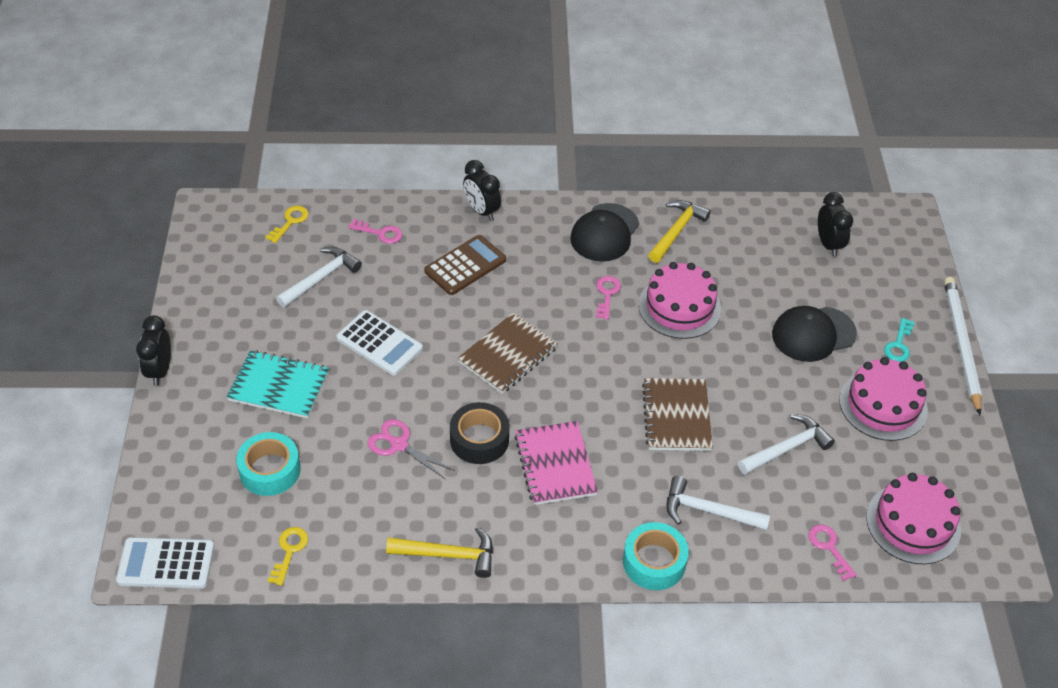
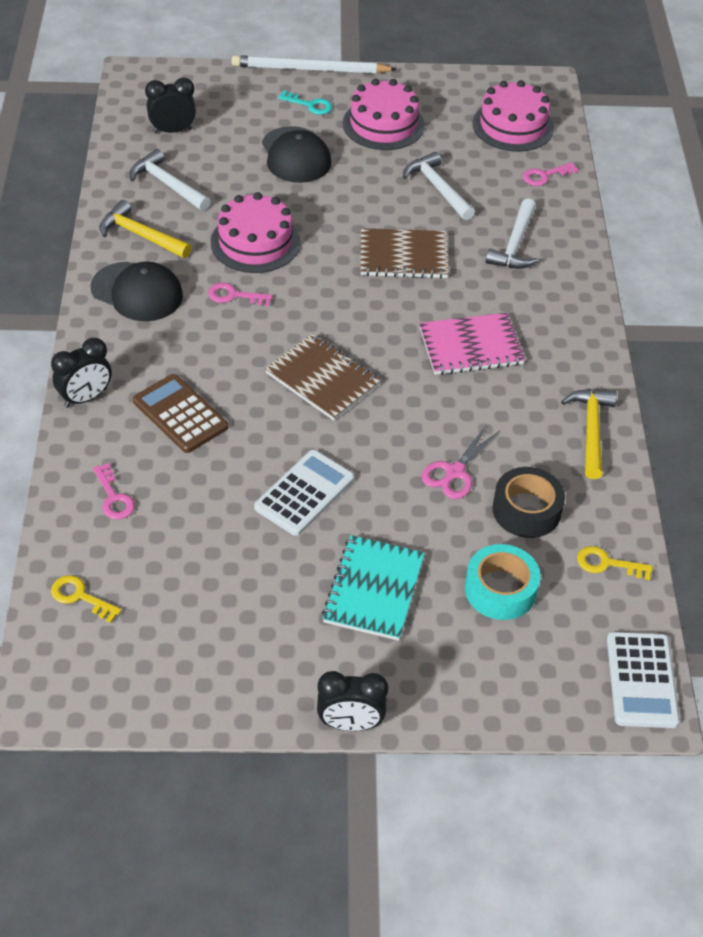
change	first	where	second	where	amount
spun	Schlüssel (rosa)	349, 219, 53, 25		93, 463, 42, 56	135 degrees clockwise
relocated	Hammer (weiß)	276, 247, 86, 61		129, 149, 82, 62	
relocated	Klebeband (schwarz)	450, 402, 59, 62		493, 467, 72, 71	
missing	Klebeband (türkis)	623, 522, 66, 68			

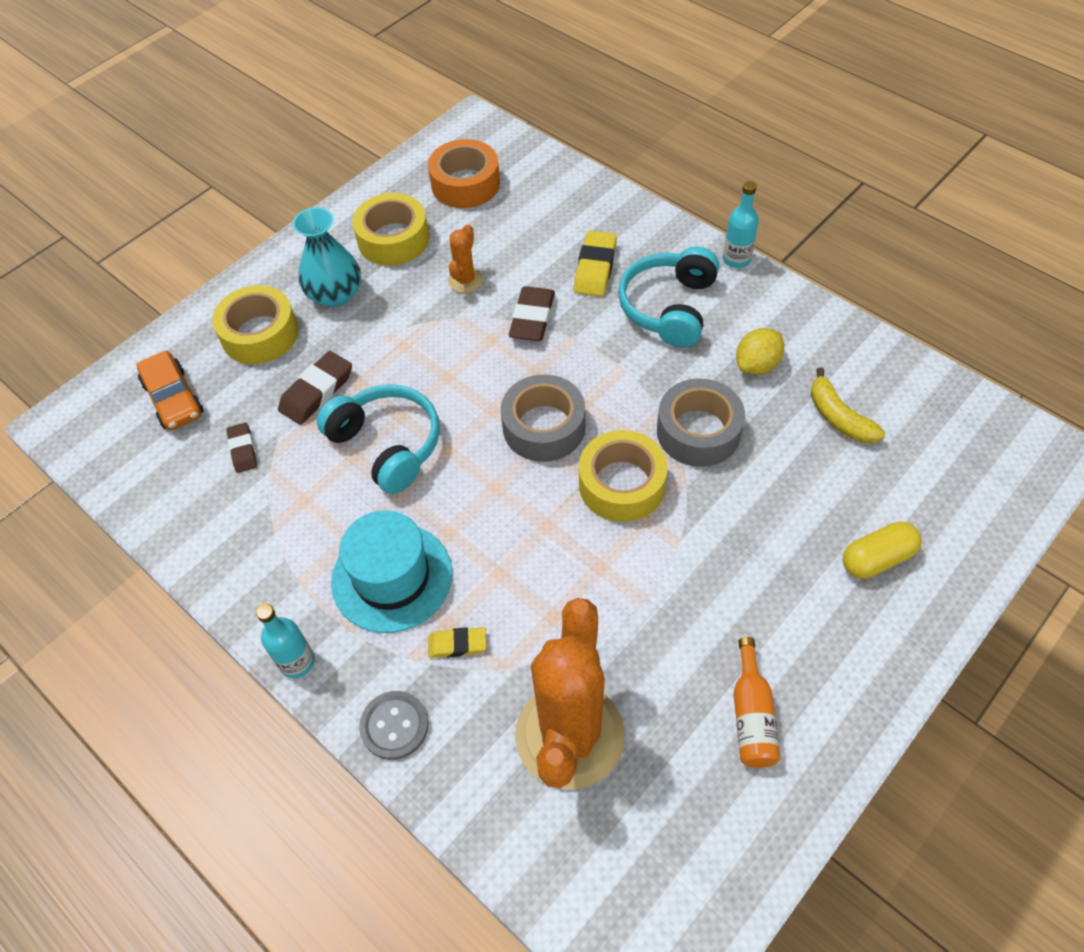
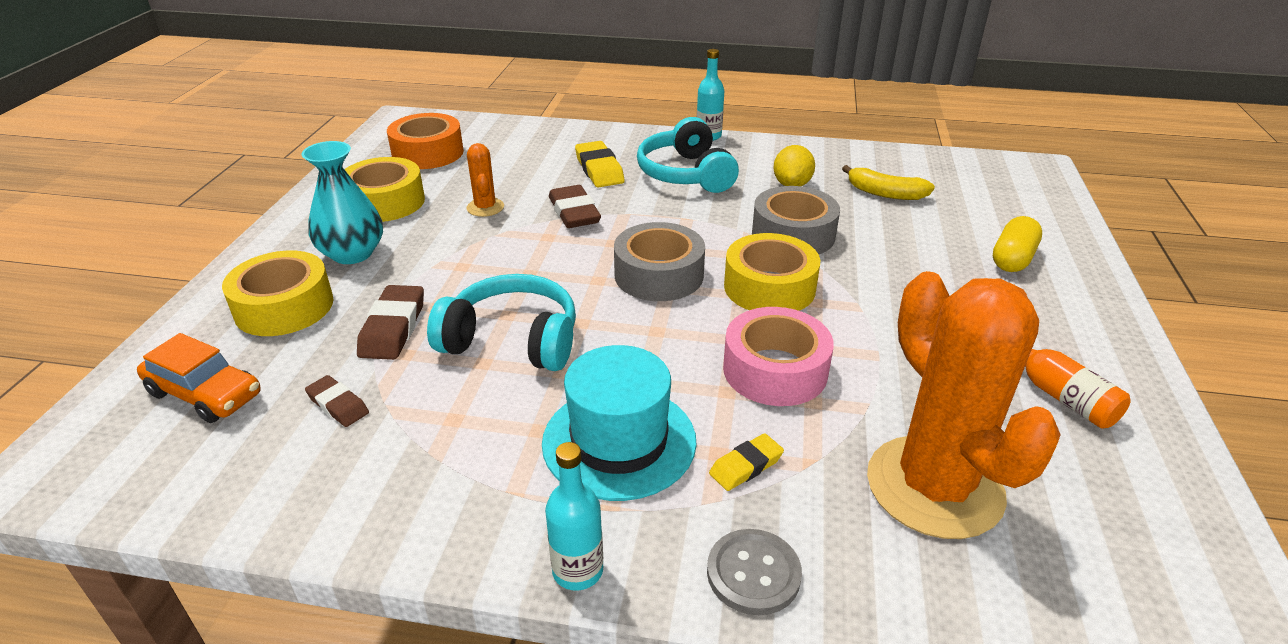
change	first	where	second	where	amount
appeared			Klebeband (rosa)	723, 307, 111, 99	

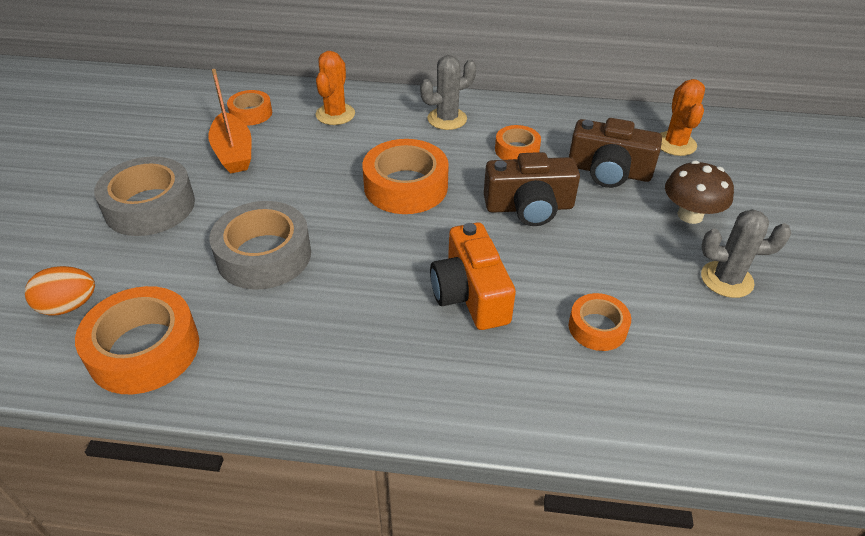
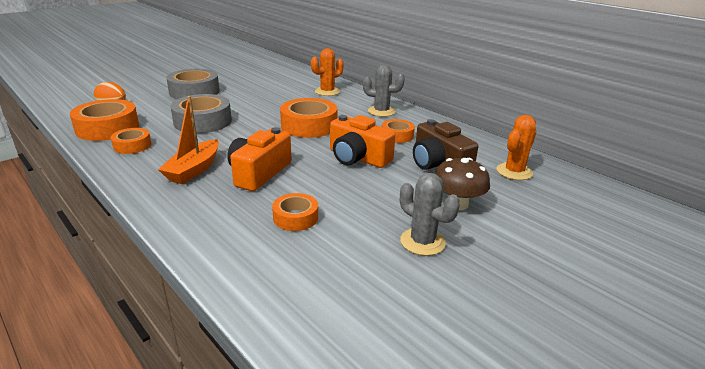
change	first	where	second	where	amount
relocated	Boot (orange)	208, 69, 44, 105		158, 96, 61, 88	
relocated	Klebeband (orange)	227, 90, 45, 35		110, 128, 41, 26	
colour	Kamera (braun)	484, 152, 96, 74	Kamera (orange)	330, 115, 66, 53	

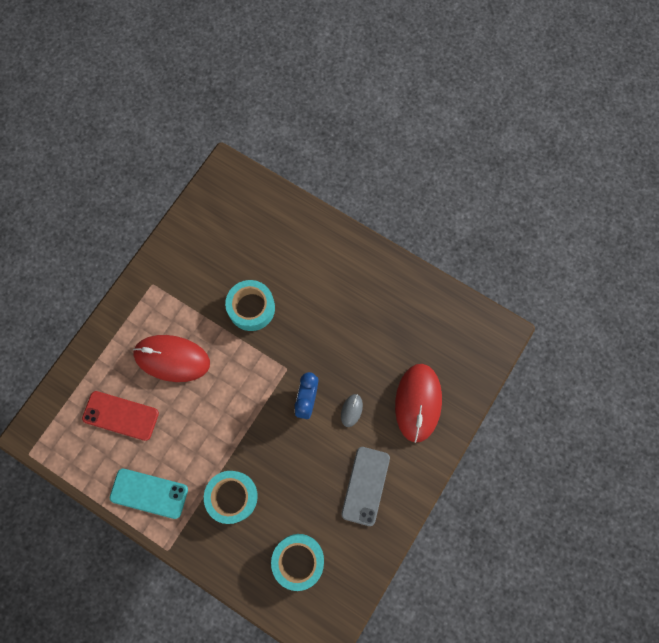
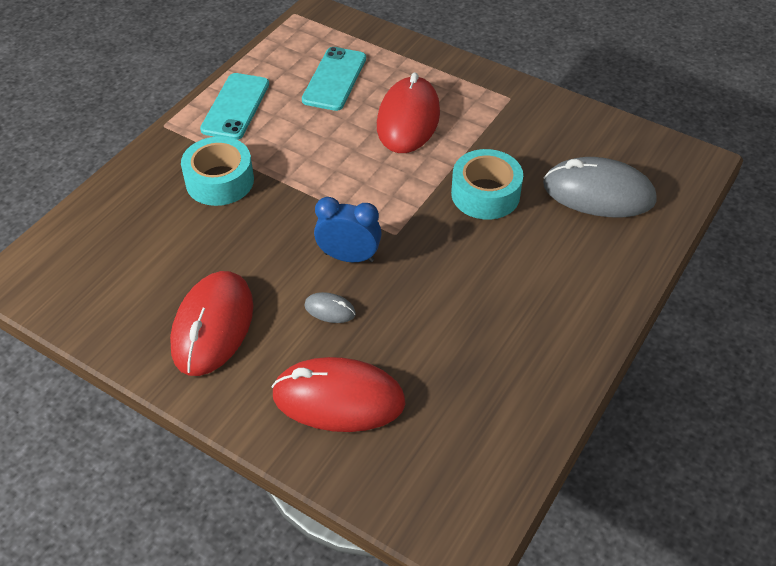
change	first	where	second	where	amount
colour	Handy (rot)	82, 391, 77, 50	Handy (türkis)	302, 47, 64, 64	
exchanged	Handy (grau)	341, 447, 49, 79	Computermaus (rot)	170, 271, 83, 105	
missing	Klebeband (türkis)	271, 534, 53, 57			
appeared			Computermaus (grau)	543, 157, 113, 60	

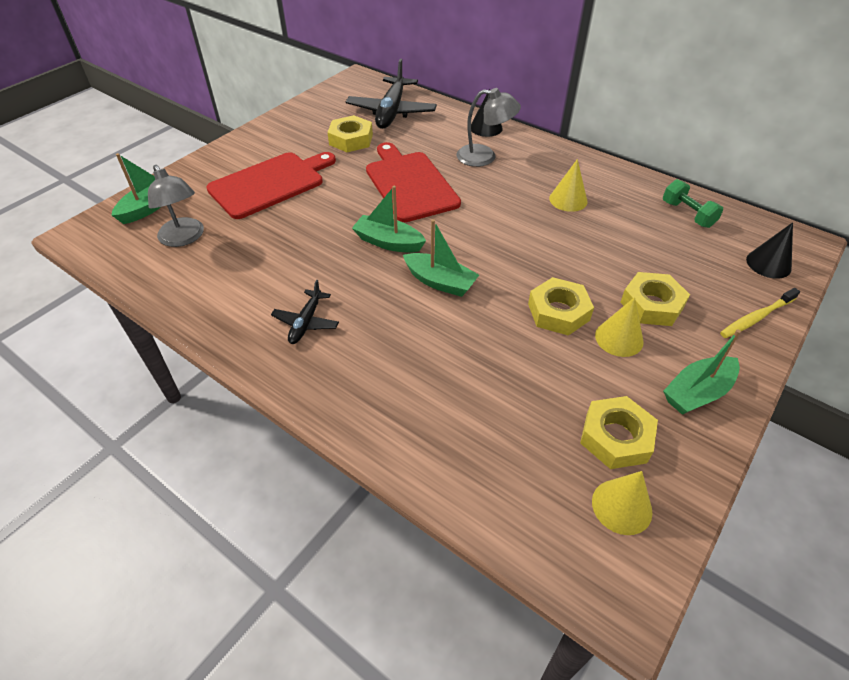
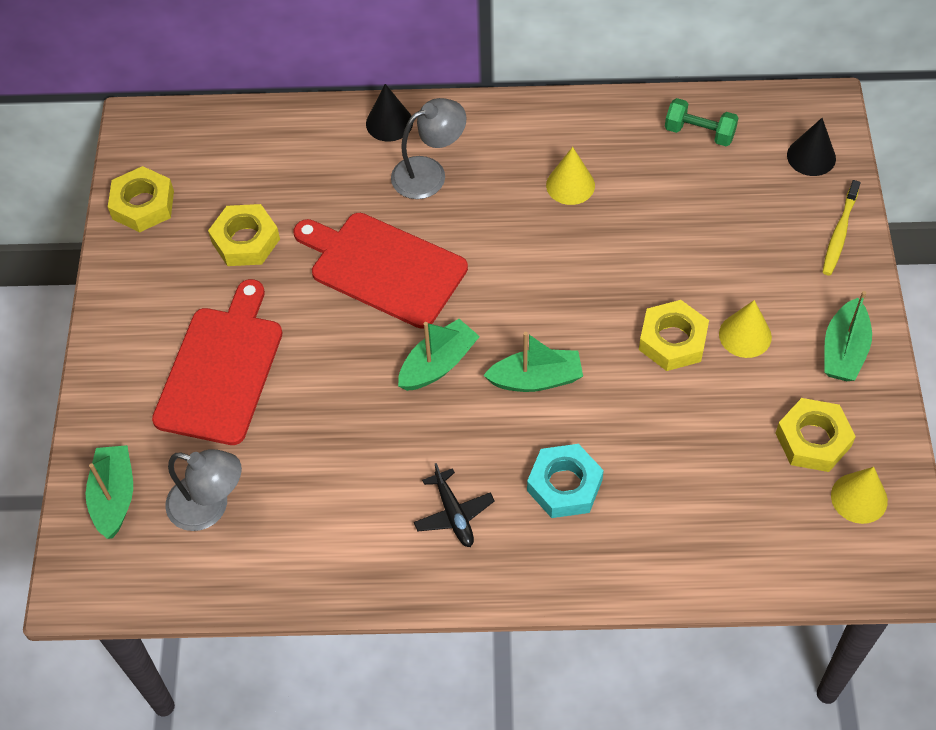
change	first	where	second	where	amount
missing	Flugzeug (schwarz)	346, 59, 91, 70			
spun	Boot (grün)	352, 186, 74, 67		398, 319, 82, 72	150 degrees clockwise
relocated	Sechskantmutter (gelb)	620, 272, 70, 54		108, 166, 66, 66	
appeared			Sechskantmutter (türkis)	527, 444, 77, 74	

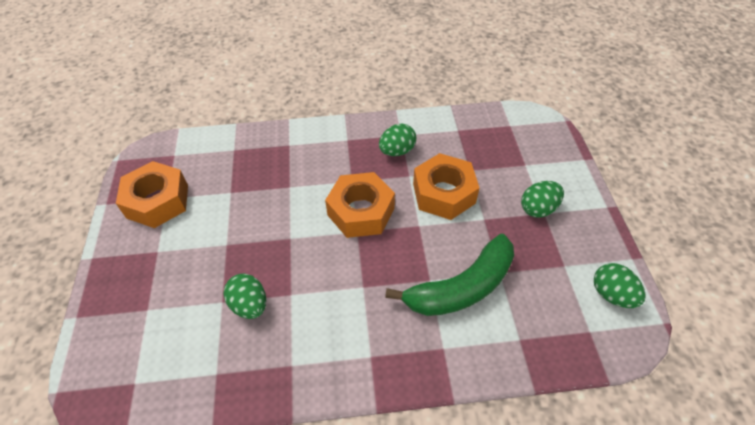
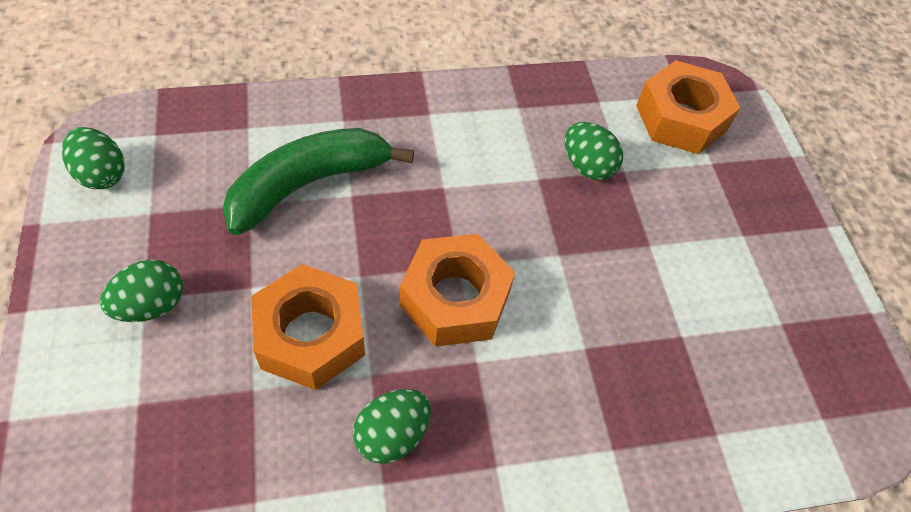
change	first	where	second	where	amount
relocated	Sechskantmutter (orange)	116, 161, 72, 67		636, 60, 105, 94	

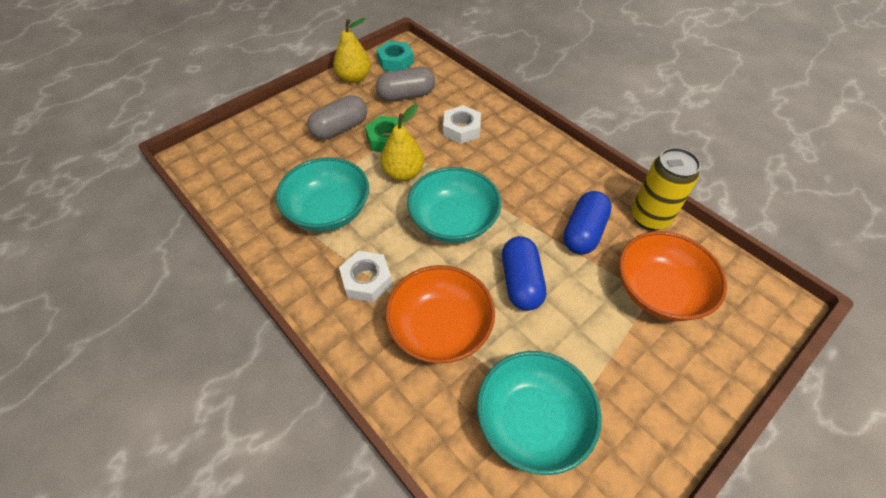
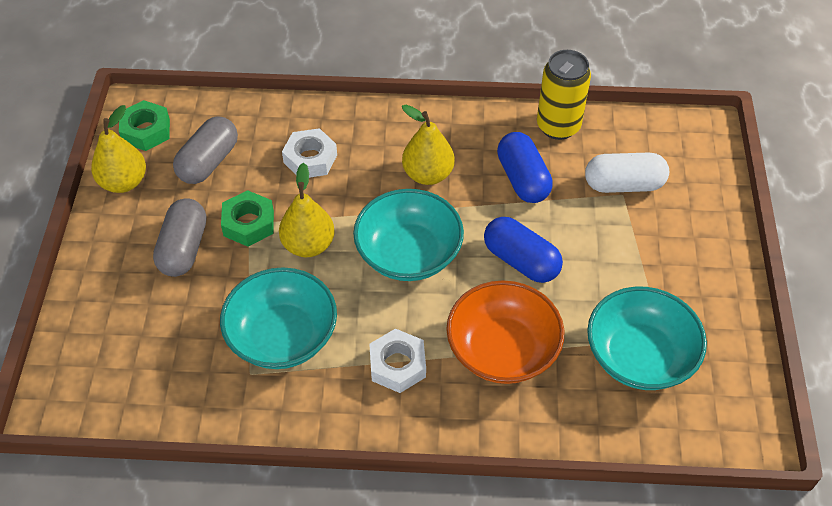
change	first	where	second	where	amount
colour	Sechskantmutter (türkis)	376, 41, 38, 30	Sechskantmutter (grün)	119, 100, 51, 51	
exchanged	Schüssel (orange)	619, 231, 108, 90	Kapsel (weiß)	585, 153, 84, 40	
appeared			Birne (gelb)	402, 105, 53, 80	

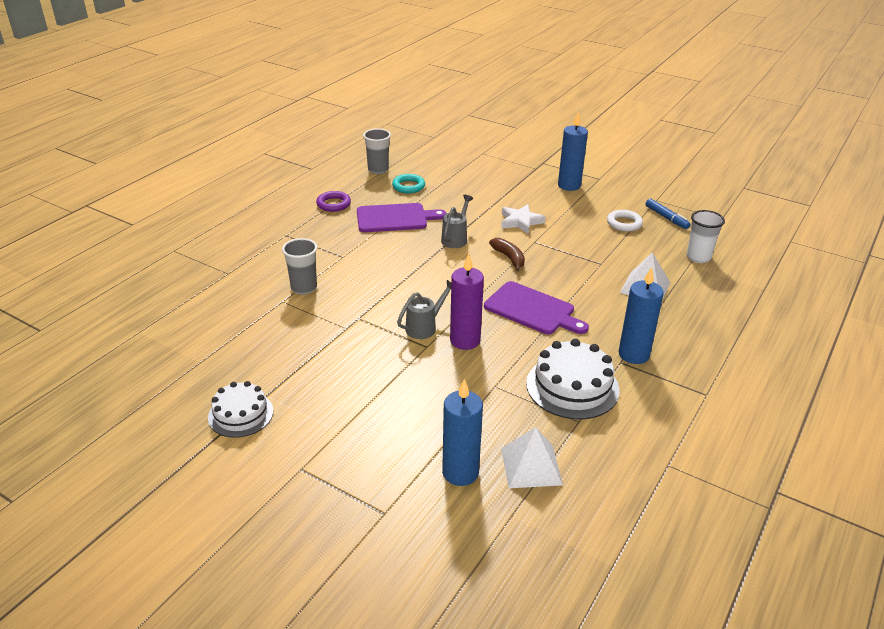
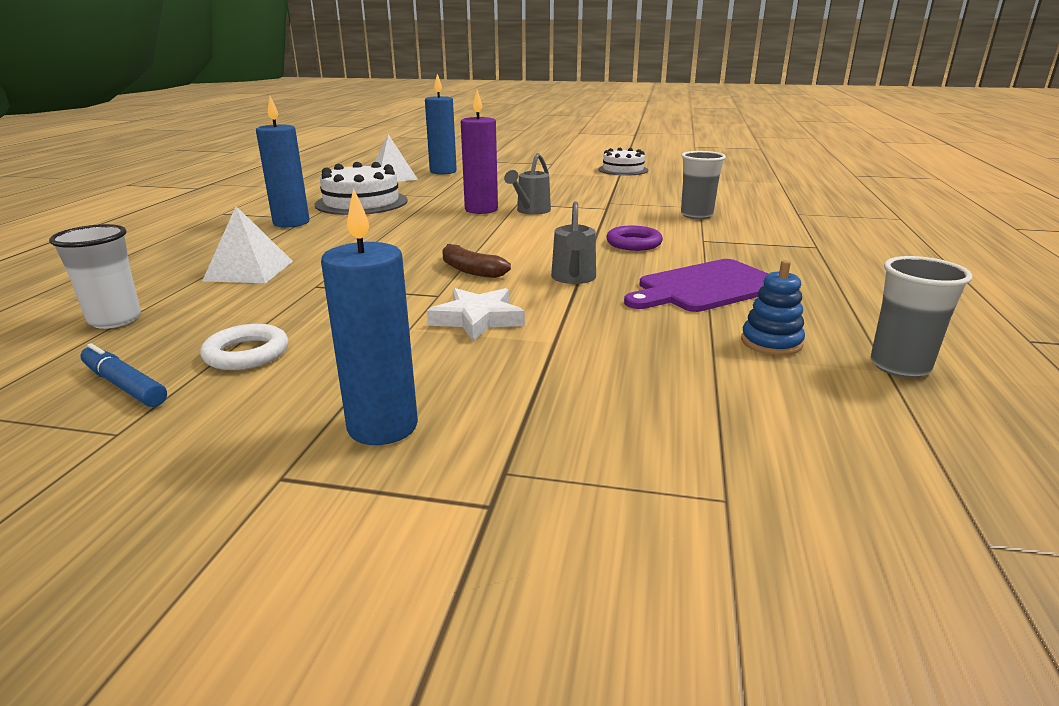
change	first	where	second	where	amount
exchanged	Ring (türkis)	392, 174, 33, 19	Stapelspielzeug (blau)	741, 260, 64, 96	
relocated	Ring (lila)	316, 191, 35, 21		606, 226, 57, 25	
missing	Schneidebrett (lila)	484, 281, 105, 53			

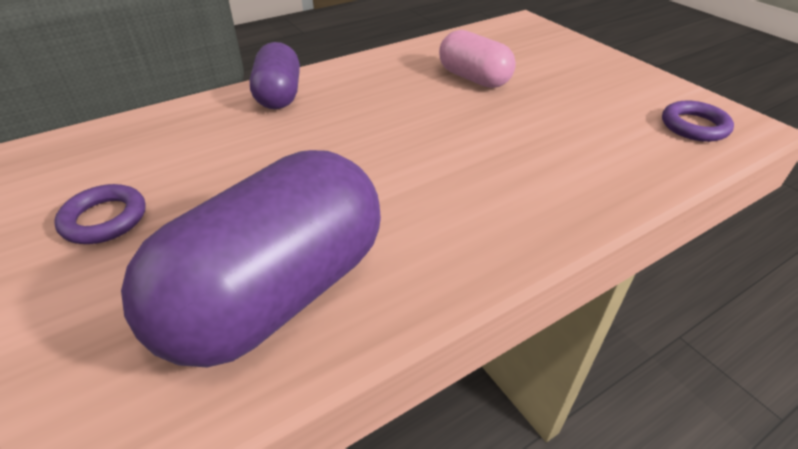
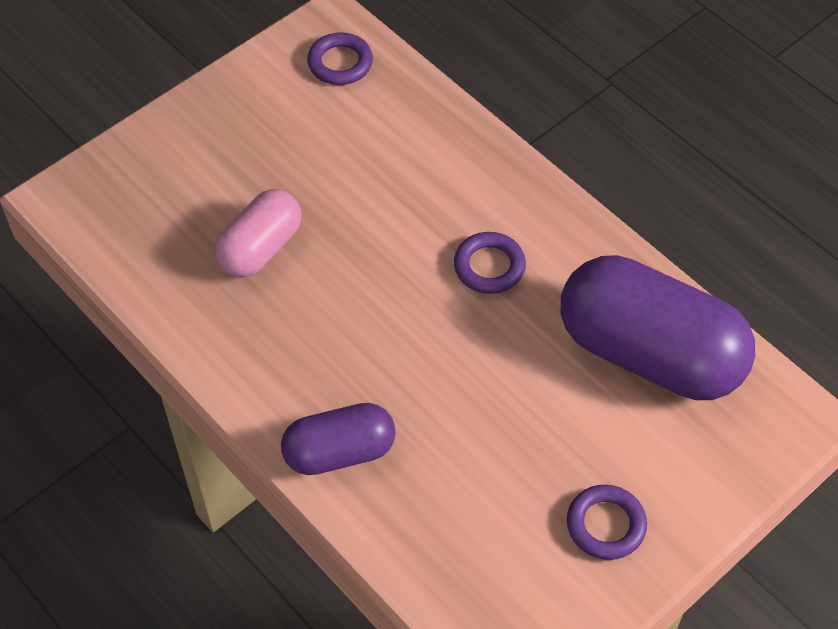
change	first	where	second	where	amount
appeared			Ring (lila)	454, 232, 72, 62	

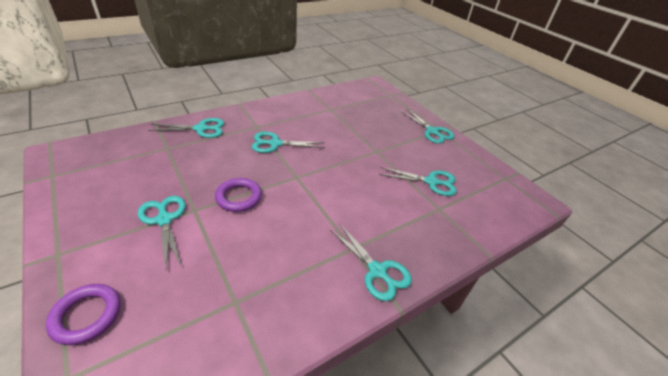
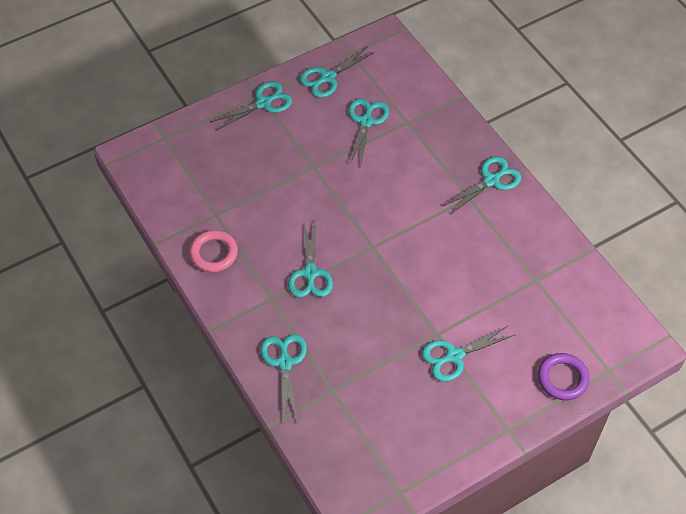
change	first	where	second	where	amount
missing	Ring (lila)	215, 178, 47, 34			
appeared			Schere (türkis)	300, 47, 75, 51	
appeared			Ring (rosa)	189, 230, 49, 42	

